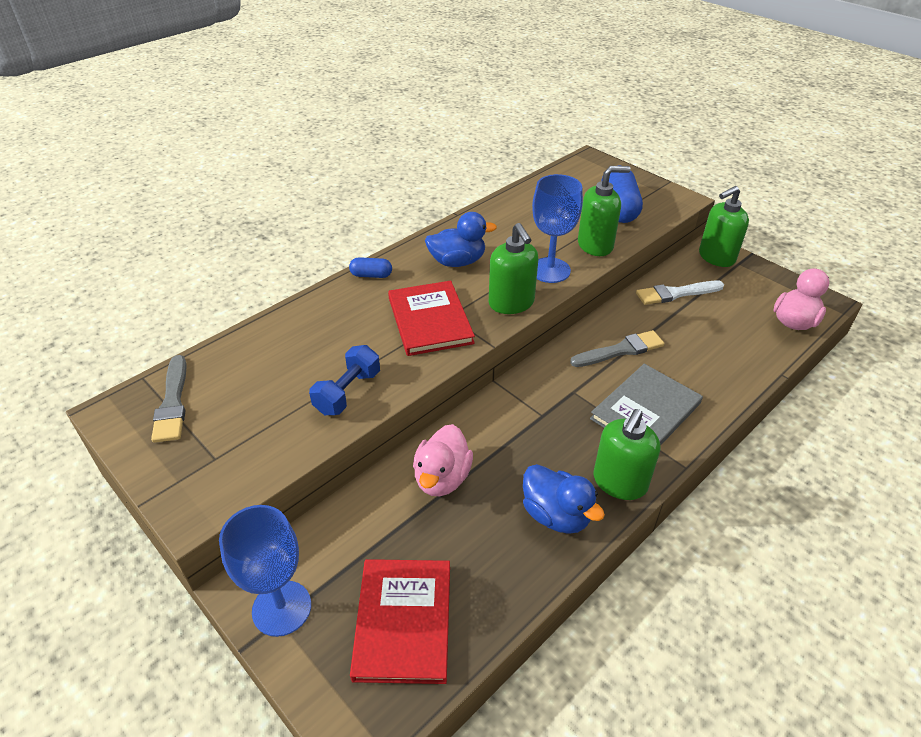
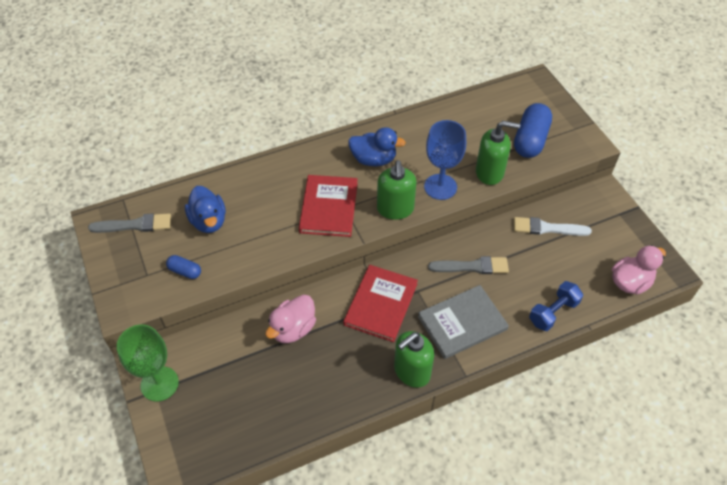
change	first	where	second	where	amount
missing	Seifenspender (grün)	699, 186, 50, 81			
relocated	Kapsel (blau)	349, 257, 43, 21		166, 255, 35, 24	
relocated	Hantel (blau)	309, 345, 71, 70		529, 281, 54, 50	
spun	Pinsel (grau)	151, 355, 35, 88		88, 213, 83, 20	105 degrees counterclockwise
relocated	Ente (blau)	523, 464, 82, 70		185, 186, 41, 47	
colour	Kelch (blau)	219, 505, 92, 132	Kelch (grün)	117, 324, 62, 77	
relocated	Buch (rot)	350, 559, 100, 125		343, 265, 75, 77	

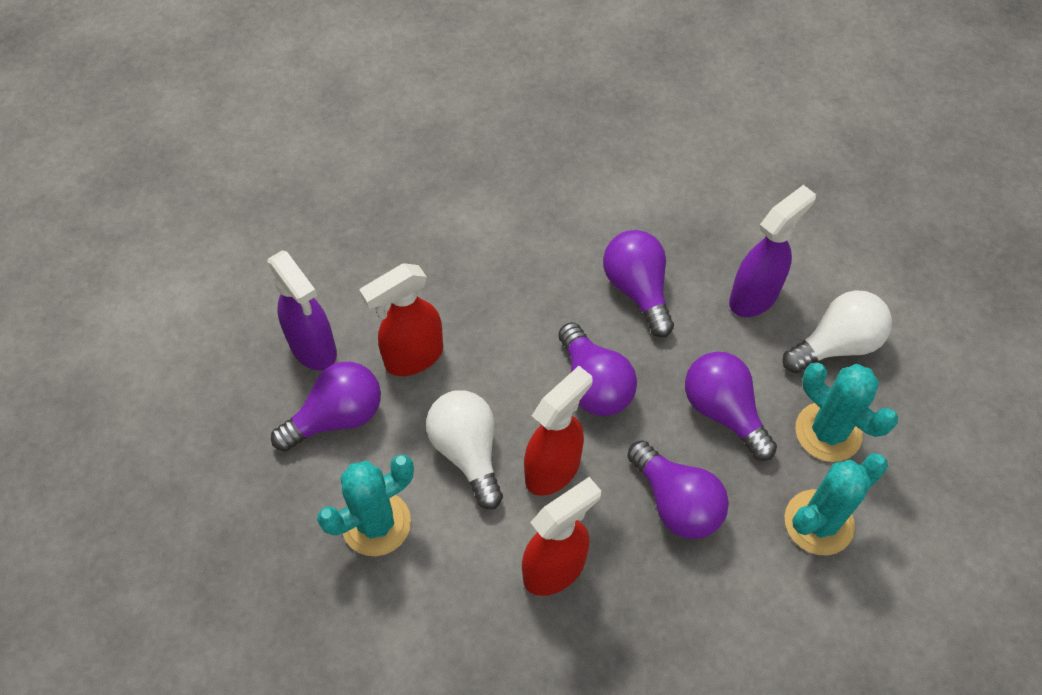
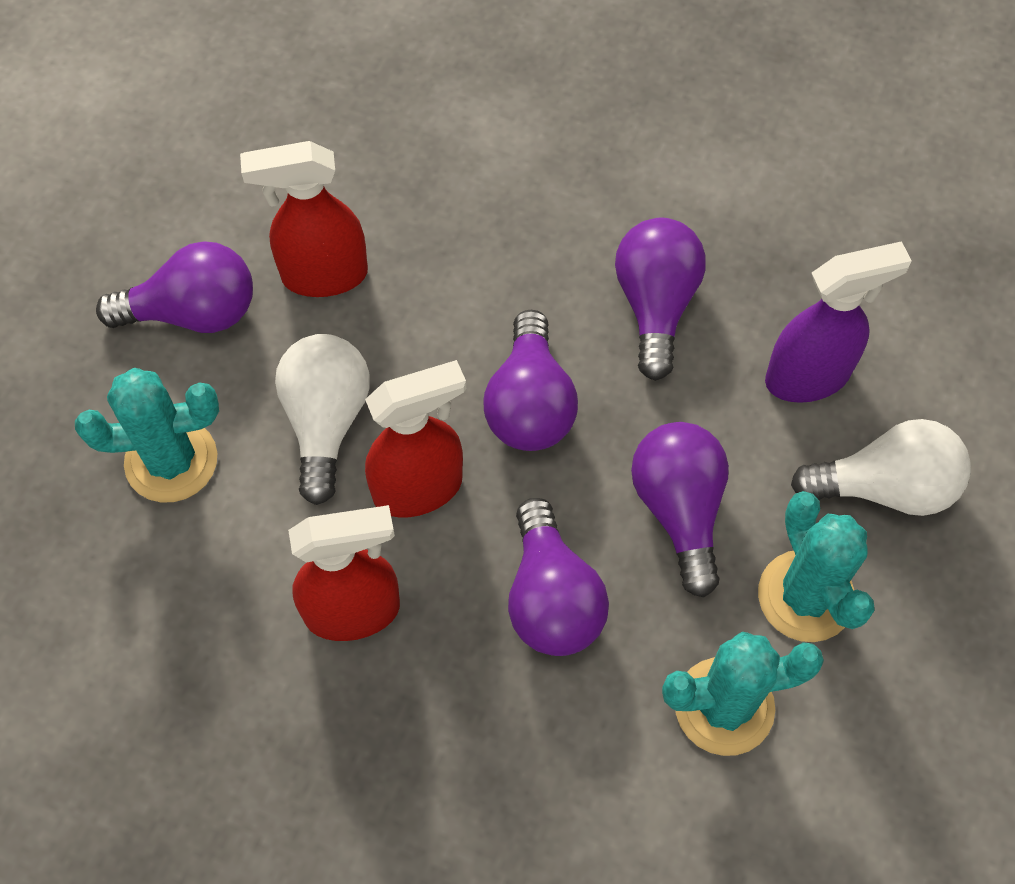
change	first	where	second	where	amount
missing	Sprühflasche (lila)	267, 250, 70, 121			

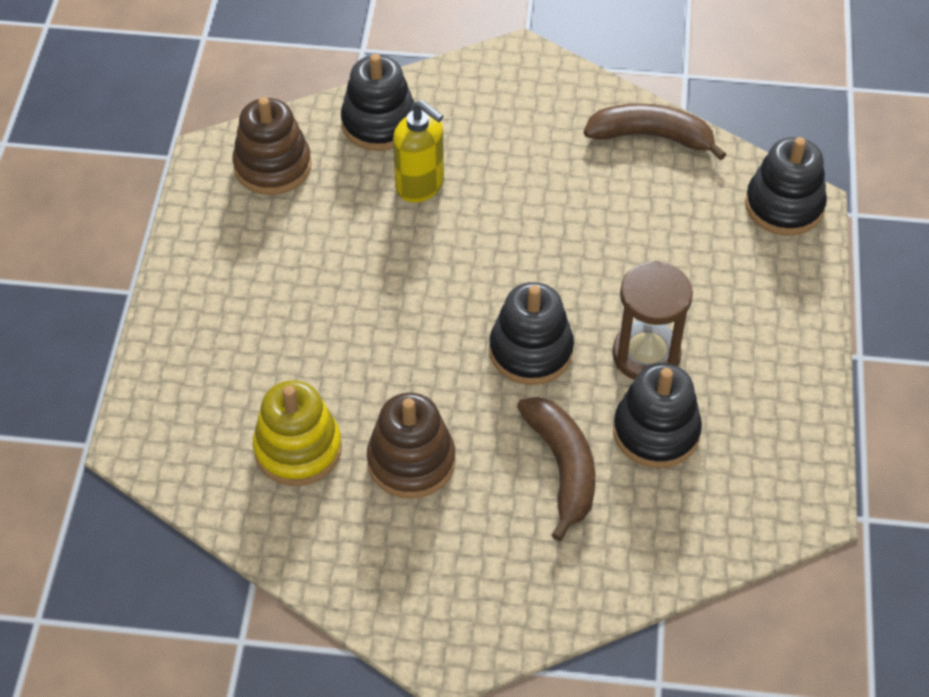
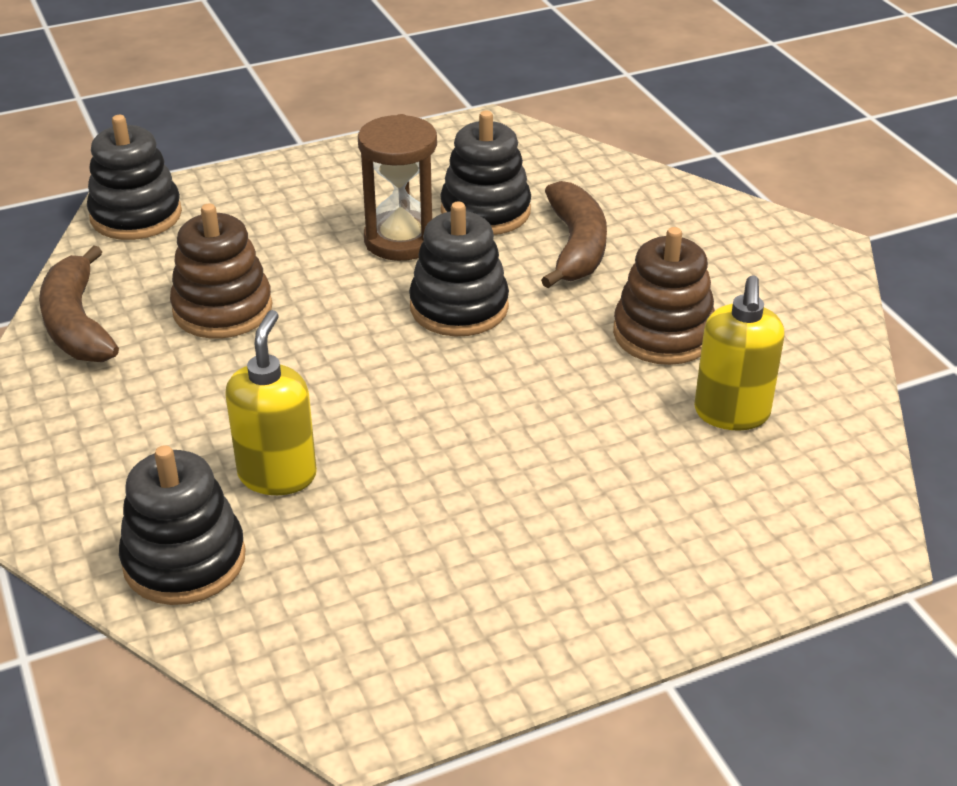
change	first	where	second	where	amount
relocated	Stapelspielzeug (braun)	232, 97, 79, 98		170, 204, 102, 134	
exchanged	Stapelspielzeug (gelb)	253, 380, 89, 106	Seifenspender (gelb)	694, 275, 91, 155	
spun	Banane (braun)	517, 397, 78, 144		541, 181, 66, 107	135 degrees clockwise

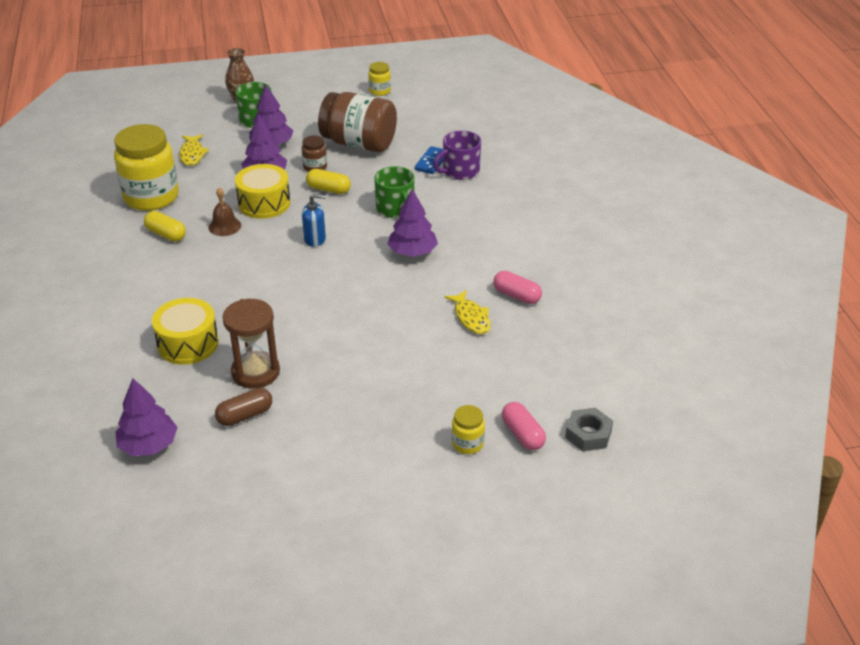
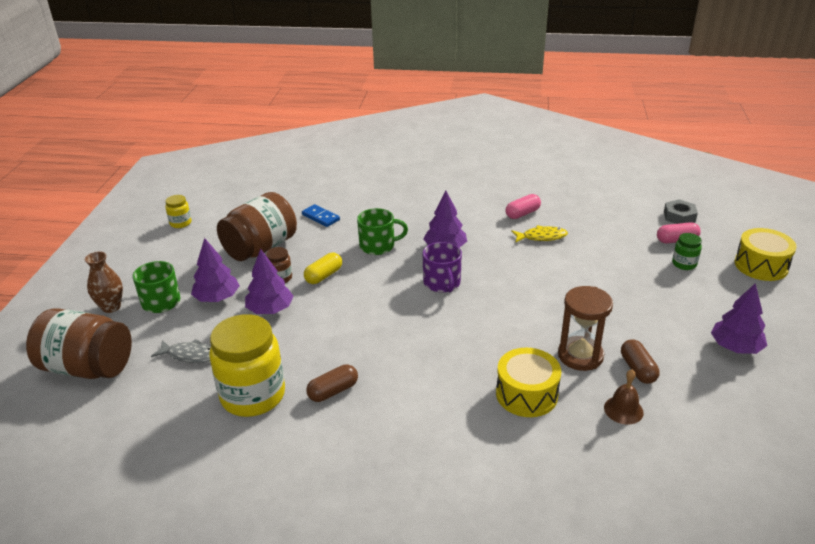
change	first	where	second	where	amount
relocated	Tasse (lila)	433, 130, 48, 50		422, 242, 40, 50	
colour	Fisch (gelb)	179, 134, 30, 32	Fisch (grau)	151, 339, 60, 24	
relocated	Trommel (gelb)	235, 164, 55, 55		735, 228, 62, 53	
relocated	Glocke (braun)	209, 188, 32, 48		604, 370, 40, 55	
missing	Seifenspender (blau)	302, 194, 24, 53			
colour	Kapsel (gelb)	144, 211, 42, 31	Kapsel (braun)	306, 364, 52, 38	
relocated	Baum (lila)	115, 378, 63, 78		711, 283, 56, 71	
colour	Einmachglas (gelb)	452, 405, 33, 49	Einmachglas (grün)	672, 233, 30, 37	
appeared			Einmachglas (braun)	26, 308, 106, 71	

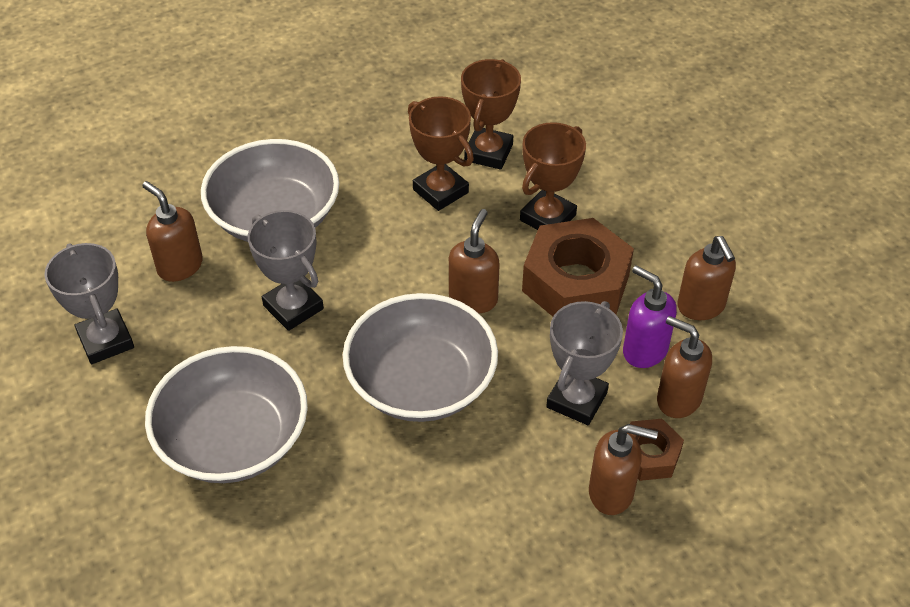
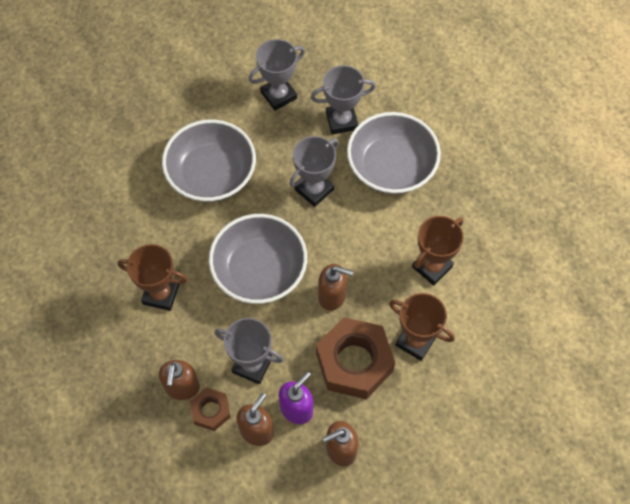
change	first	where	second	where	amount
relocated	Pokal (braun)	461, 59, 60, 111		117, 244, 71, 67	
exchanged	Seifenspender (braun)	142, 181, 61, 101	Pokal (grau)	311, 65, 65, 70	

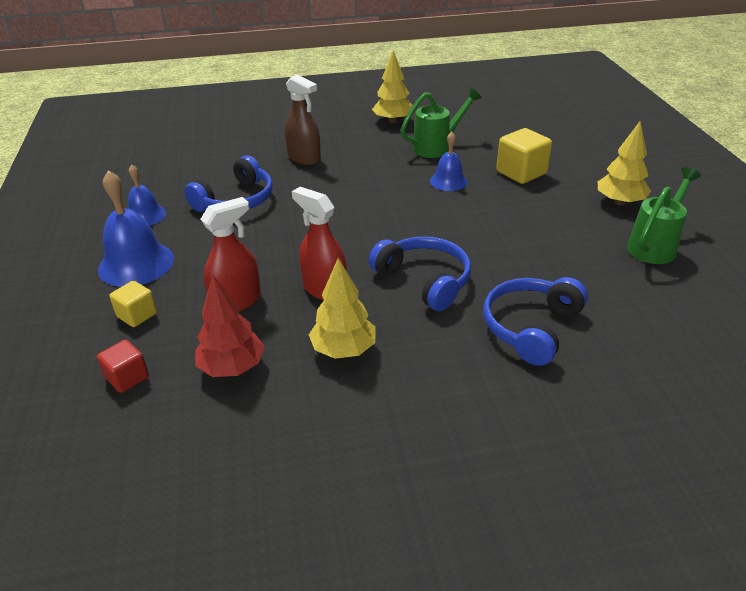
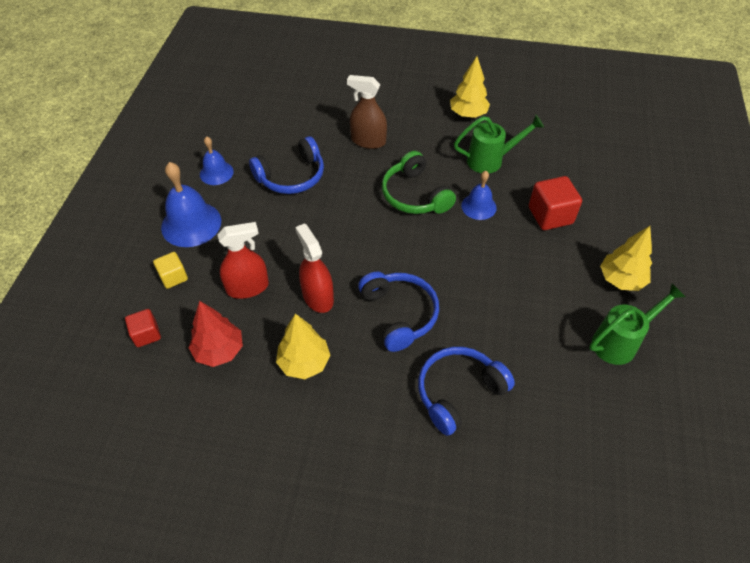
change	first	where	second	where	amount
spun	Sprühflasche (braun)	285, 75, 36, 90		347, 75, 40, 74	135 degrees clockwise
colour	Kubus (gelb)	496, 128, 56, 56	Kubus (rot)	529, 176, 53, 54	
appeared			Kopfhörer (grün)	382, 151, 74, 63	

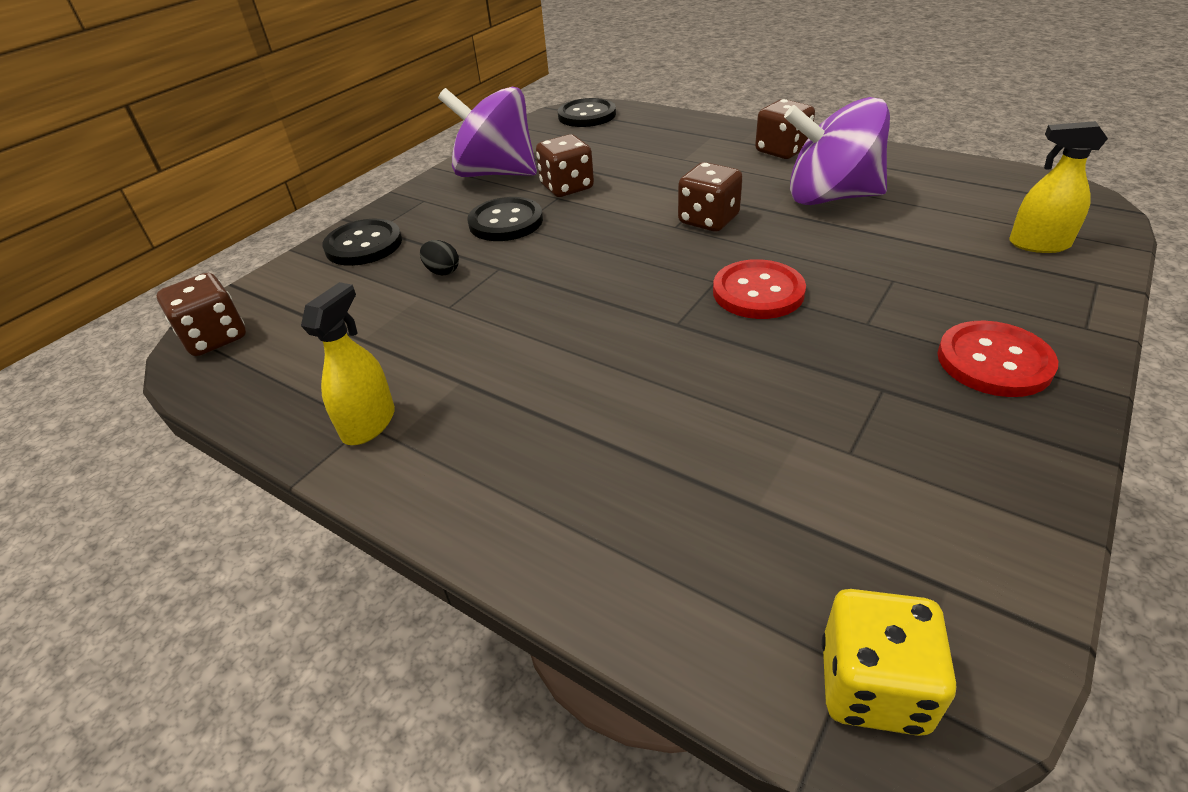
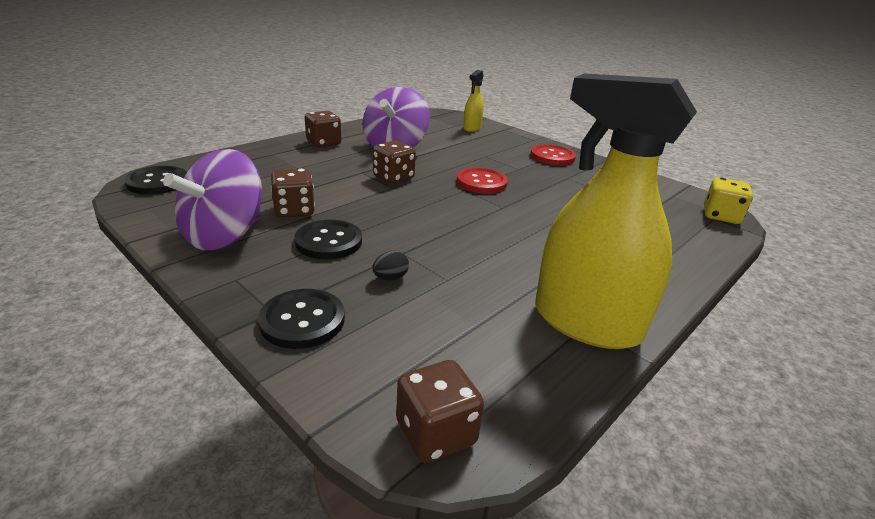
change	first	where	second	where	amount
size	Sprühflasche (gelb)	301, 282, 94, 163		535, 73, 162, 276	x2.15

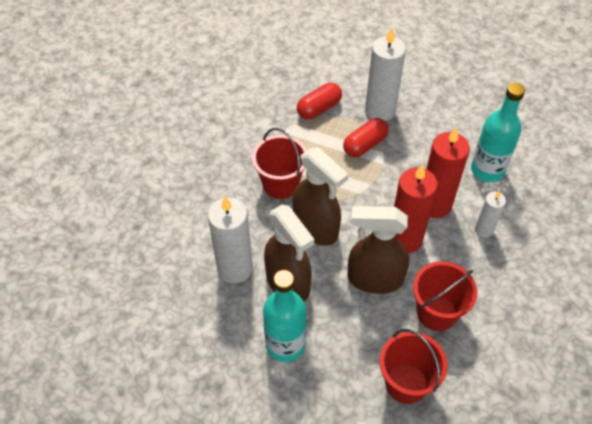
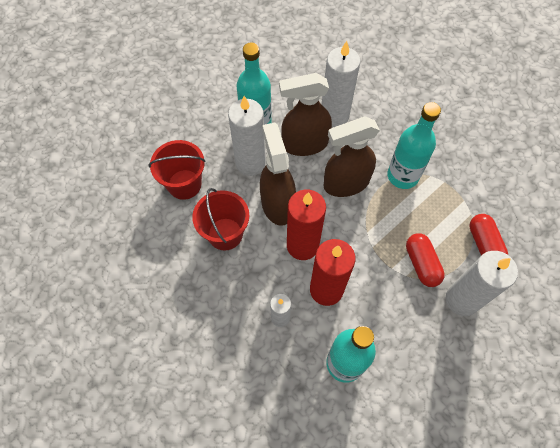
change	first	where	second	where	amount
exchanged	Eimer (rot)	252, 128, 55, 71	Flasche (türkis)	387, 102, 54, 87	
spun	Sprühflasche (braun)	348, 206, 61, 88		260, 123, 36, 103	45 degrees counterclockwise
appeared			Kerze (weiß)	228, 96, 38, 80	

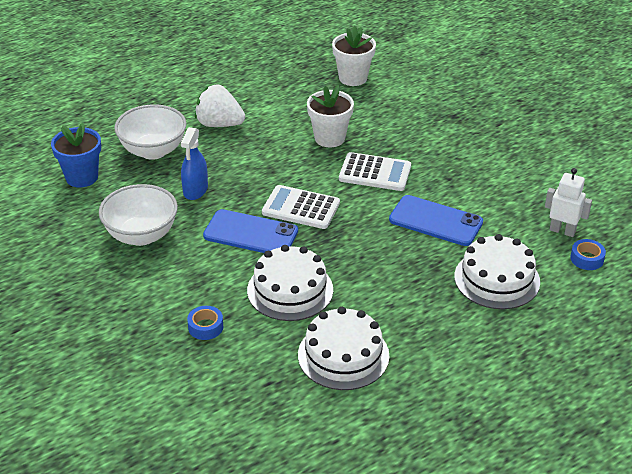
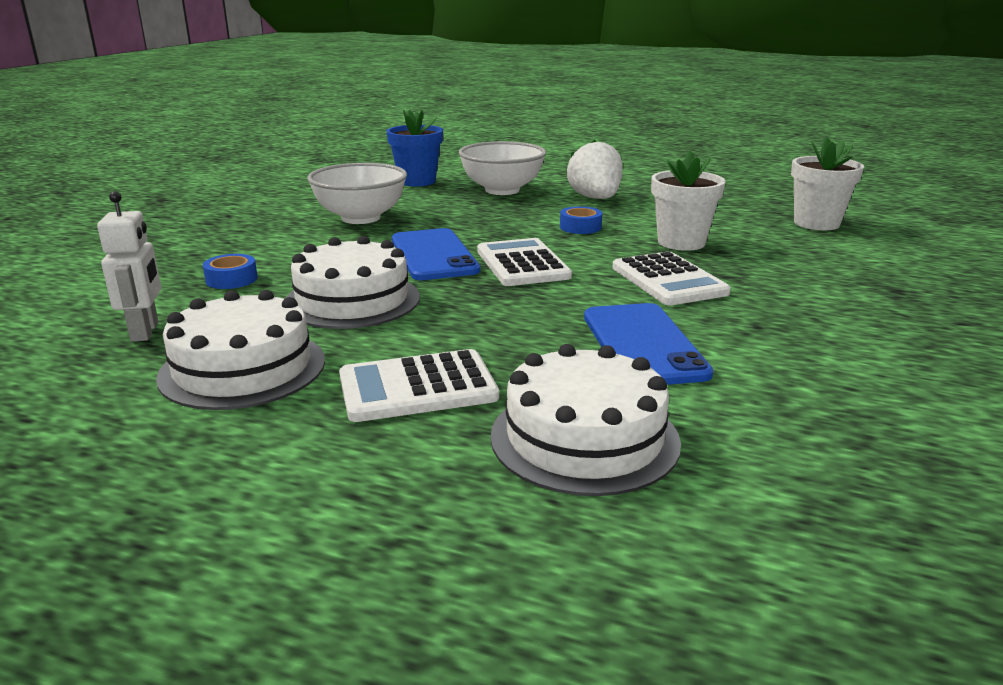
change	first	where	second	where	amount
missing	Sprühflasche (blau)	181, 127, 27, 73			
relocated	Roboter (weiß)	545, 168, 47, 69		97, 191, 64, 151	
relocated	Klebeband (blau)	570, 239, 36, 31		560, 206, 42, 28	
appeared			Taschenrechner (weiß)	339, 349, 160, 73	

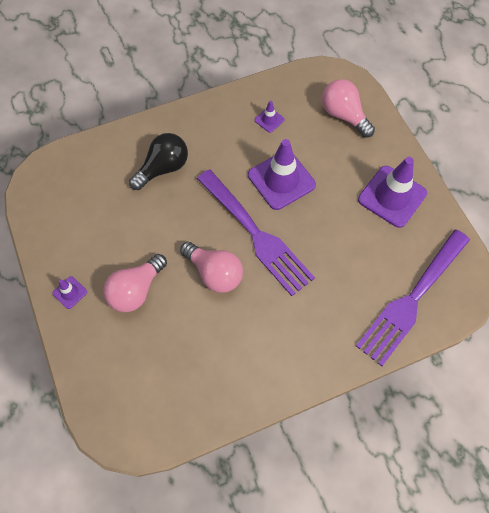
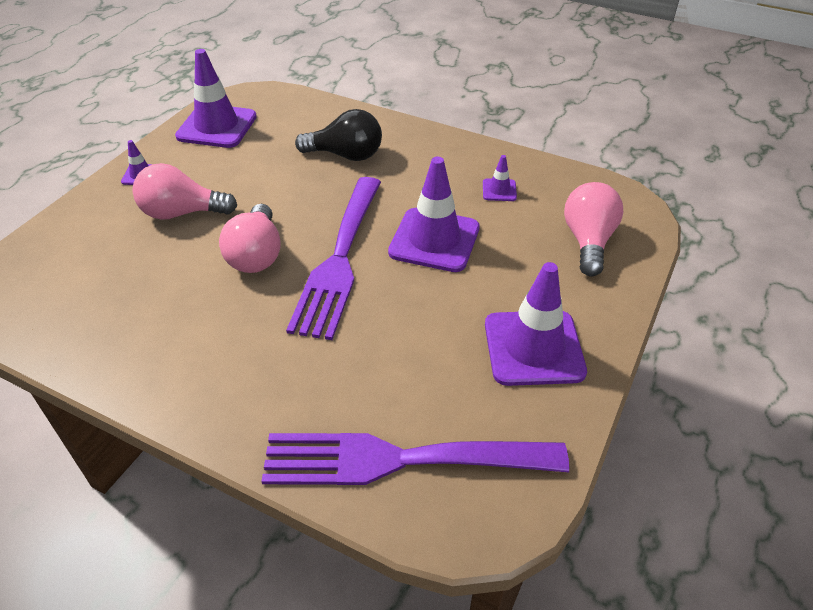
change	first	where	second	where	amount
appeared			Leitkegel (lila)	175, 49, 82, 99	

